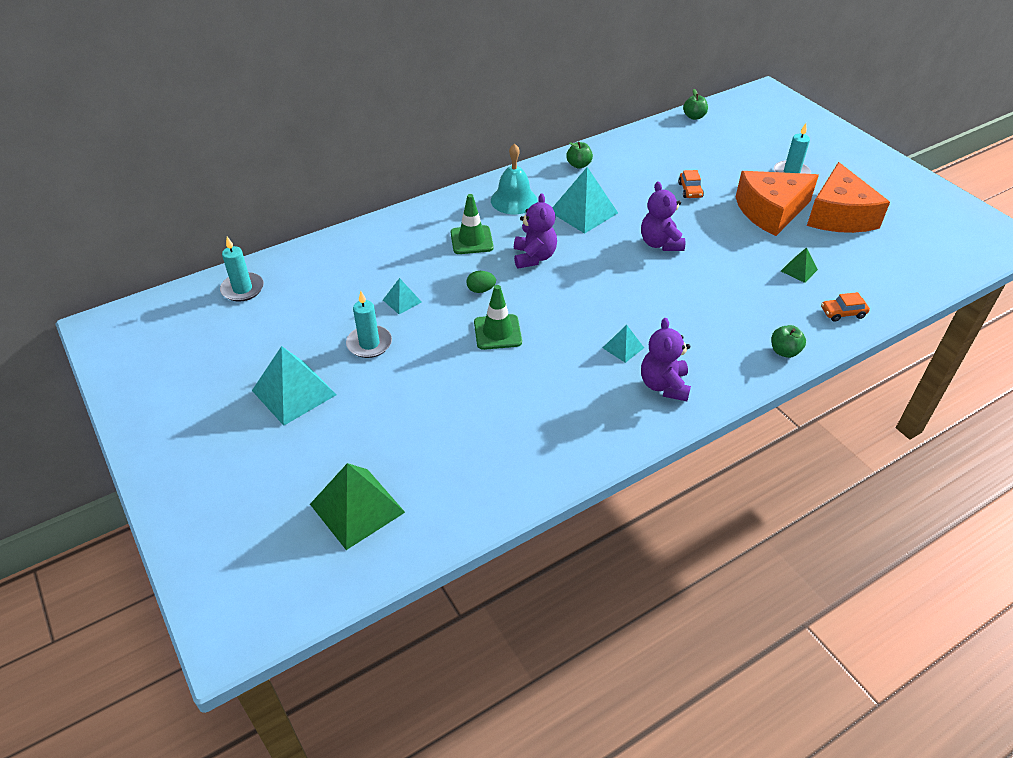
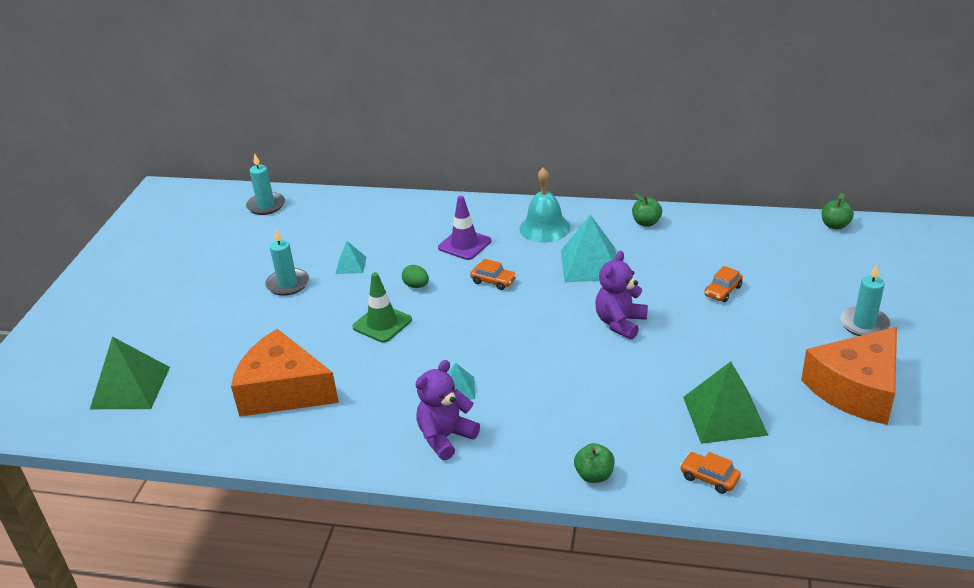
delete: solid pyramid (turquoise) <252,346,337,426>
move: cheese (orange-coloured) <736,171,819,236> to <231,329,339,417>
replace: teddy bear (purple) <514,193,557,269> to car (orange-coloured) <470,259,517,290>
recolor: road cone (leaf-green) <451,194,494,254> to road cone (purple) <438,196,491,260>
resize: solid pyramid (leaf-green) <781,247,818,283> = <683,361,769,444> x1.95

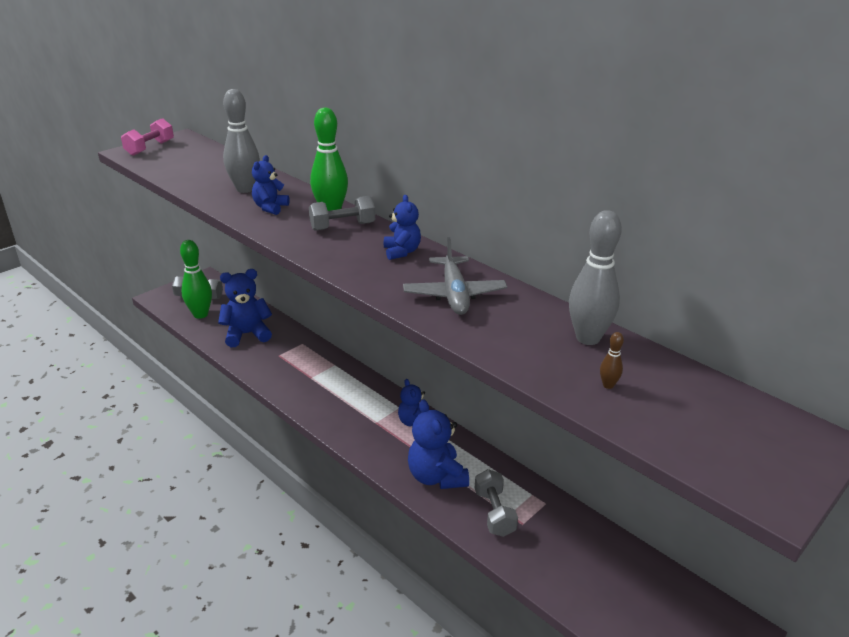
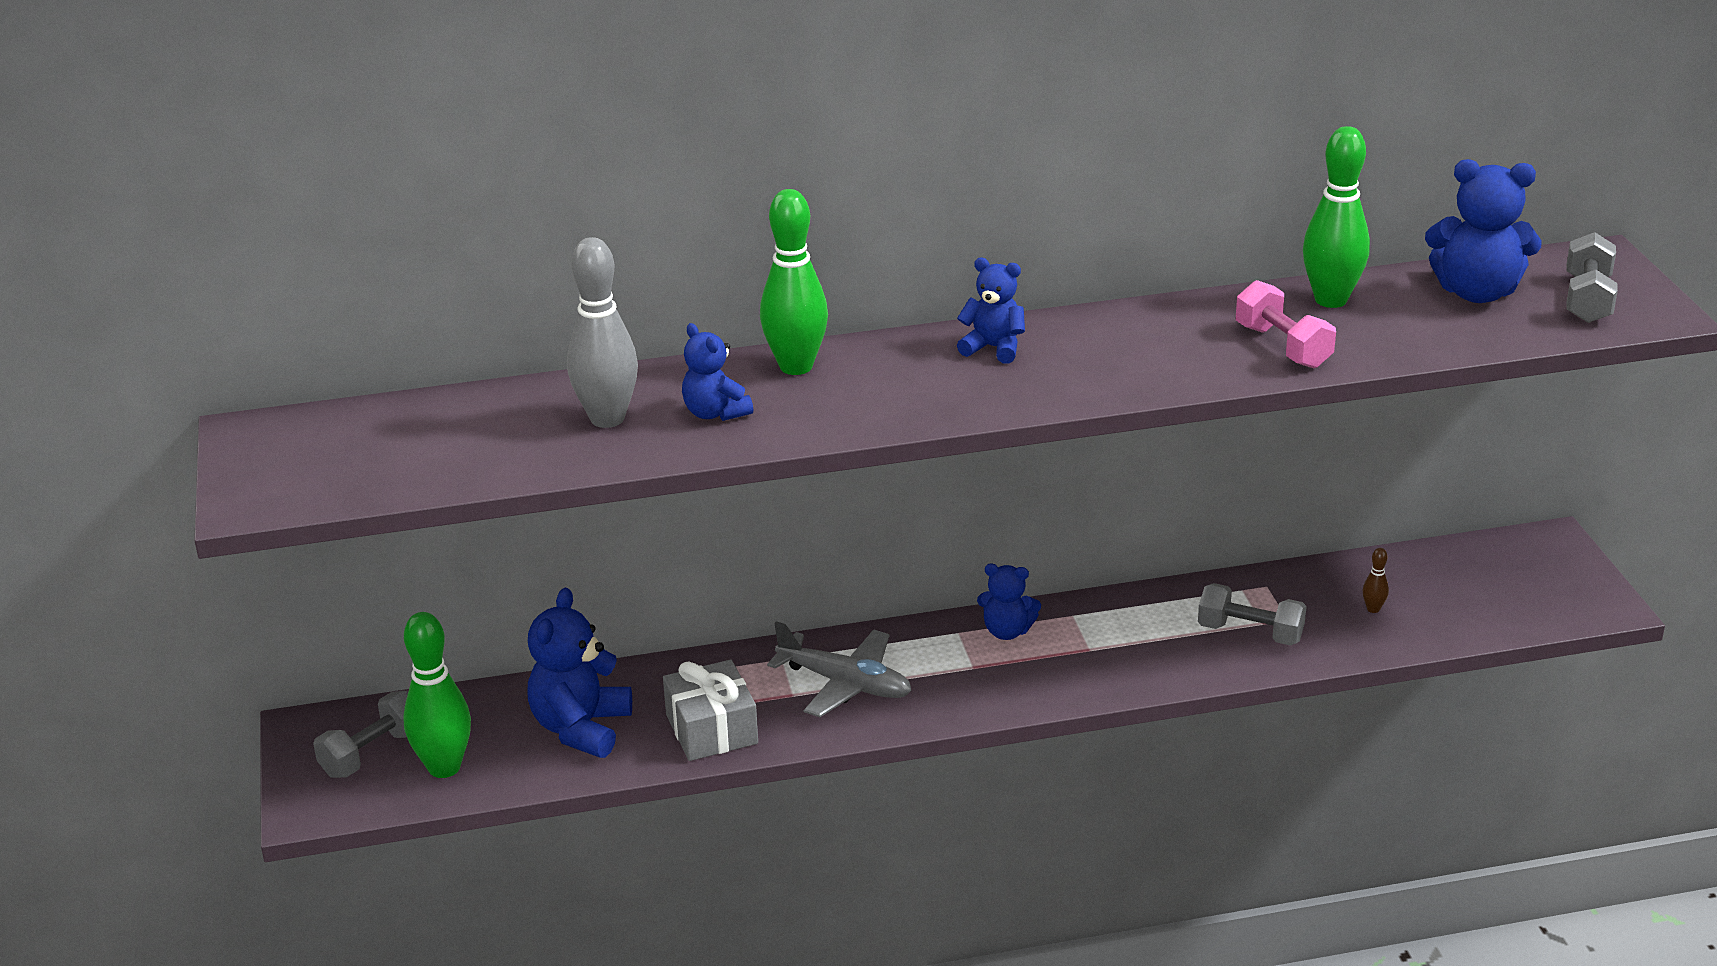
insert: wrapped gift (grey) <663,660,758,761>
move: hand weight (rosy) <121,118,174,156> to <1236,280,1336,368>; hand weight (grey) <309,196,375,231> to <1567,232,1618,323>; plane (grey) <403,237,507,315> to <767,621,912,717>; tenpin (dark brown) <600,332,624,389> to <1363,548,1389,613>; teddy bear (blue) <408,399,469,489> to <1425,159,1542,303>
recolor: tenpin (grey) <569,210,622,345> to tenpin (leaf-green) <1303,126,1370,308>

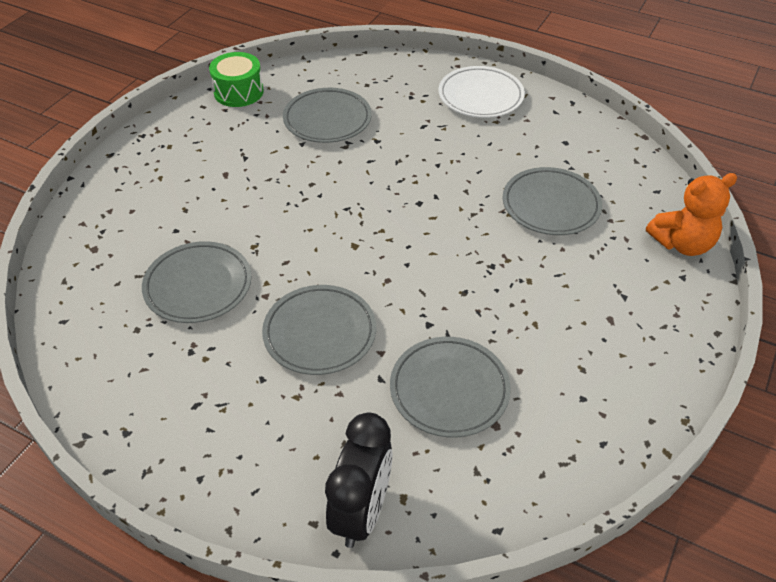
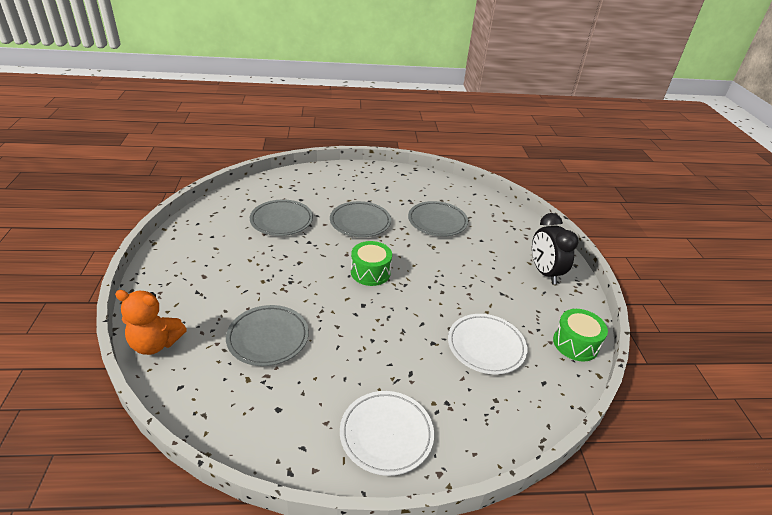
insert: toy drum (leaf-green) <351,241,392,286>
move: alarm clock (jet-black) <325,412,393,548> to <532,213,578,285>
recolor: flat dish (grey) <283,88,372,143> to flat dish (white) <448,314,527,375>
rotate: teddy bear (orange-coloured) <646,173,737,256> = <115,290,187,355> 120 degrees counterclockwise

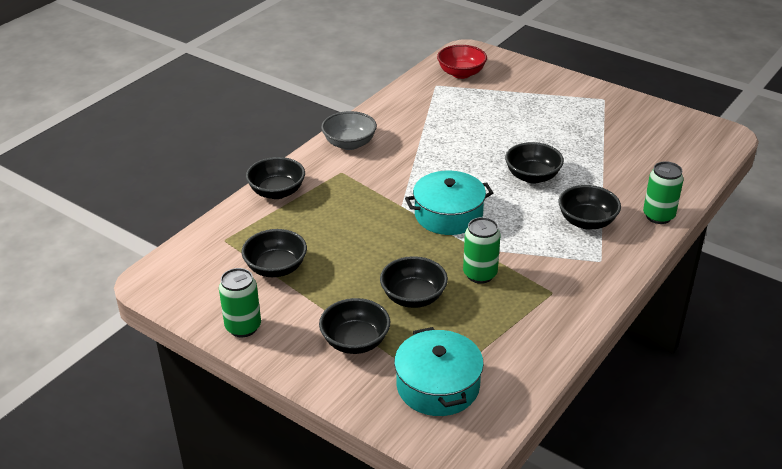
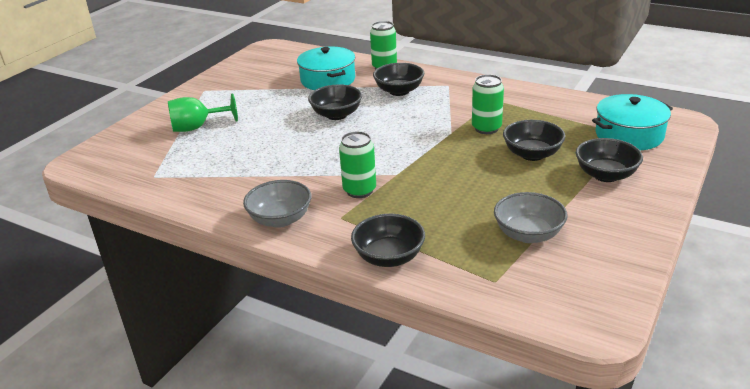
delete: deep dish (red) <437,45,487,79>
insert: wine glass (leaf-green) <168,93,238,132>
move: stockpot (turquoise) <405,171,493,235> to <297,47,355,90>; can (leaf-green) <219,268,261,337> to <339,131,376,198>
recolor: deep dish (jet-black) <241,229,307,277> to deep dish (grey) <494,192,567,243>

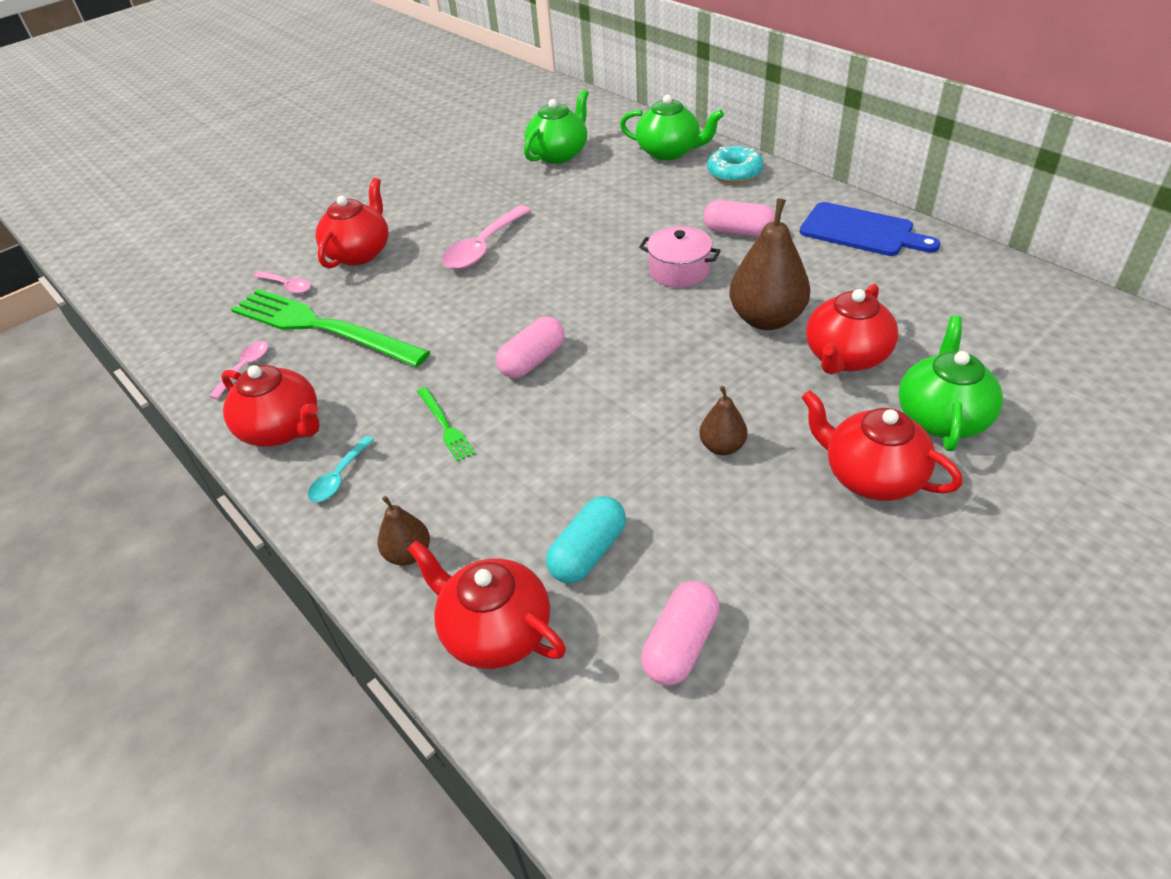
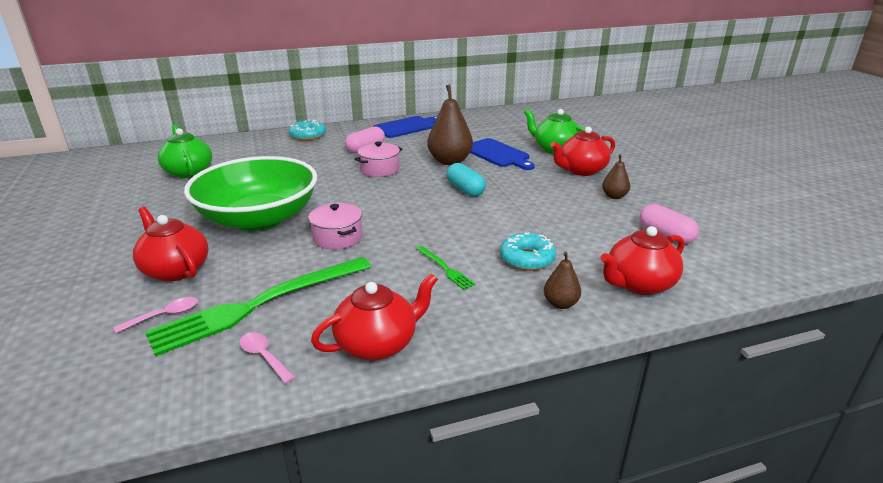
delete: teapot (leaf-green) <620,95,724,160>; pill shape (rosy) <496,316,565,378>; spoon (turquoise) <308,436,374,502>
insert: stockpot (rosy) <308,203,362,250>; doughnut (turquoise) <500,233,556,271>
move: pear (dark brown) <699,386,748,455> to <602,154,630,199>; pill shape (turquoise) <546,496,626,583> to <446,163,486,197>
replace: spoon (rosy) <442,205,531,270> to deep dish (leaf-green) <184,156,317,231>; teapot (red) <806,284,898,375> to bread board (blue) <470,138,535,170>
rotate: fork (leaf-green) <417,387,475,462> = <417,246,476,290> 60 degrees clockwise

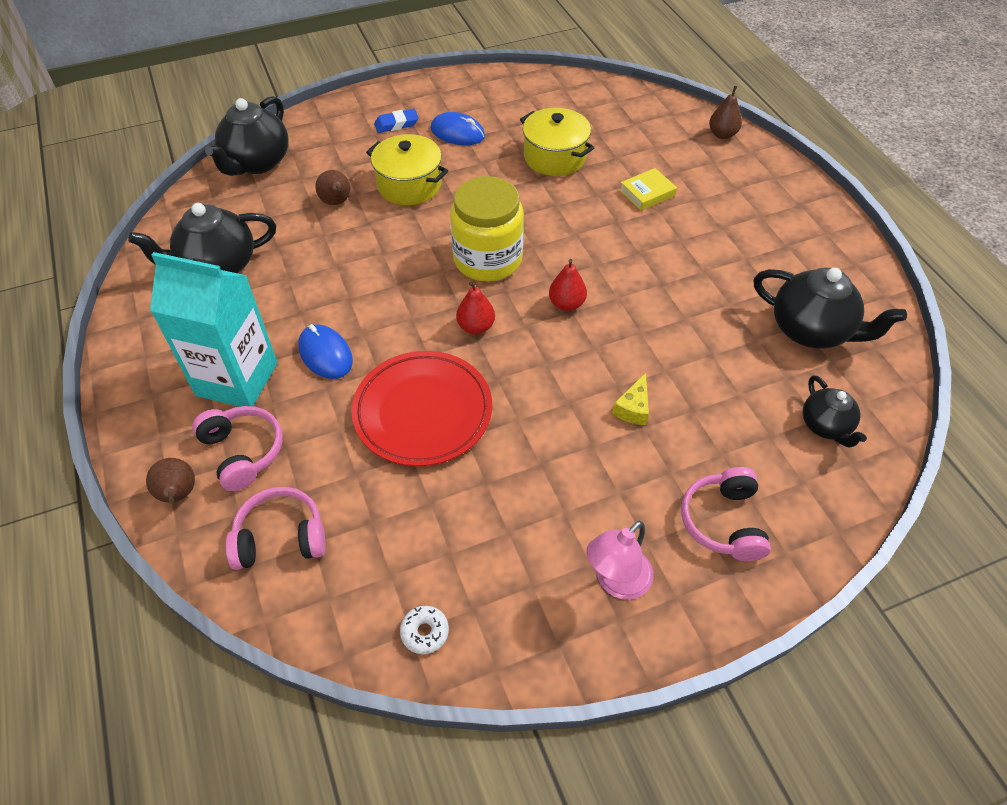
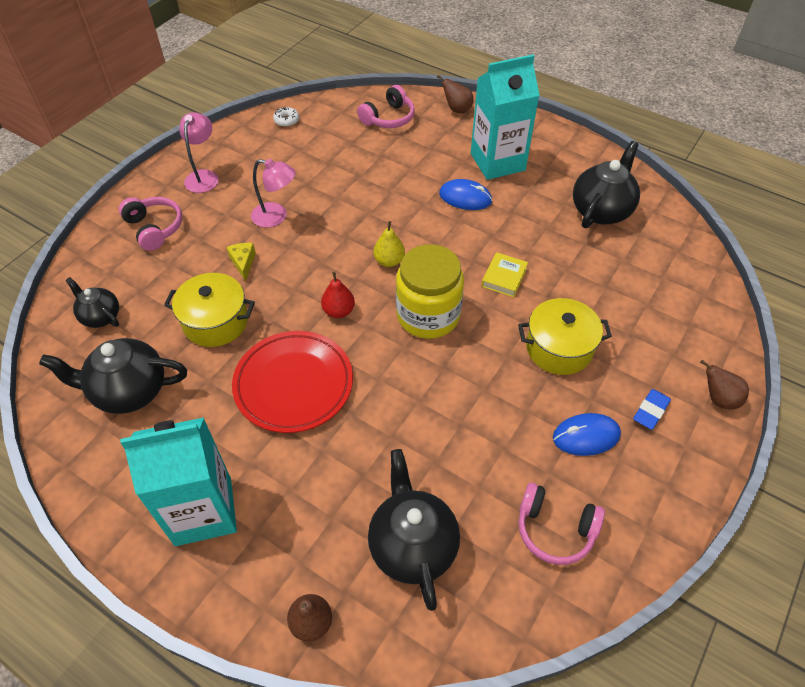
insert: reading lamp (rosy) <251,159,296,228>; carton (turquoise) <120,418,237,546>
move: teapot (jet-black) <205,96,289,176> to <368,449,460,611>; stockpot (golden) <520,108,594,176> to <164,273,255,347>; hardcover (golden) <620,168,677,211> to <482,252,528,297>; pear (dark brown) <315,170,350,205> to <700,360,749,410>; flat dish (red) <351,351,492,466> to <232,331,353,433>; headphones (rosy) <192,406,283,491> to <519,483,605,565>
recolor: pear (red) <456,281,495,334> to pear (golden) <373,221,405,267>

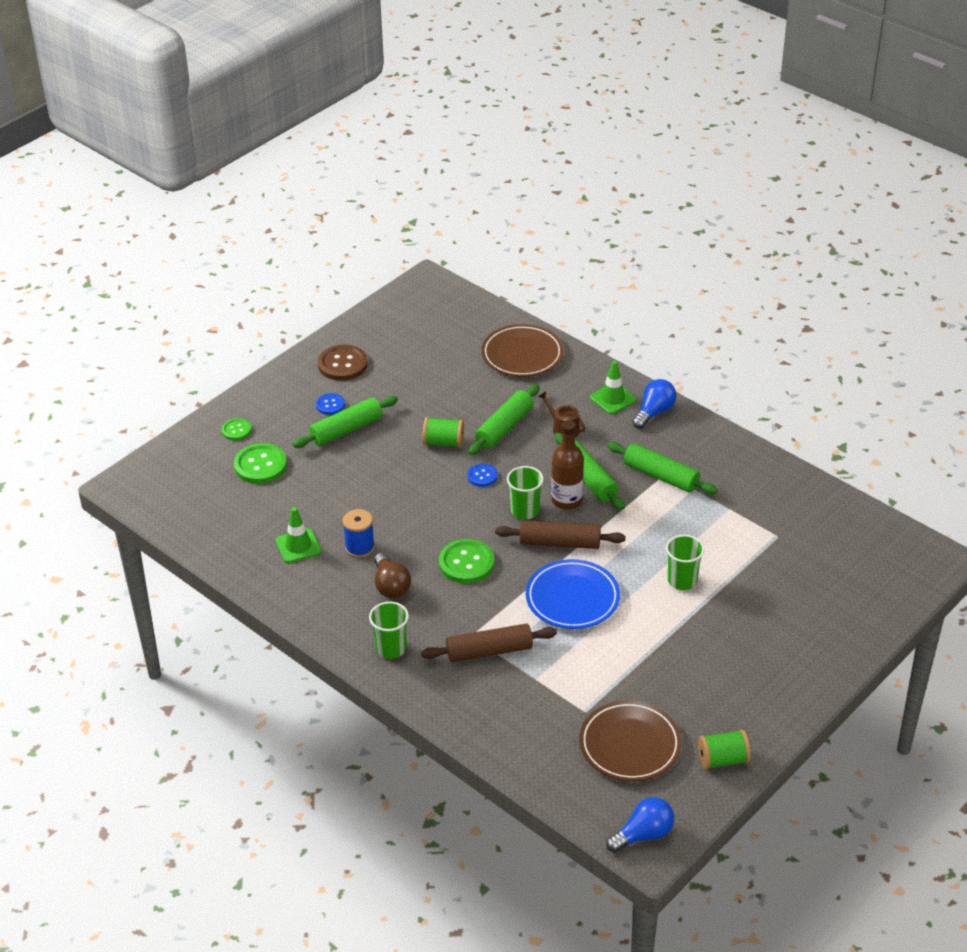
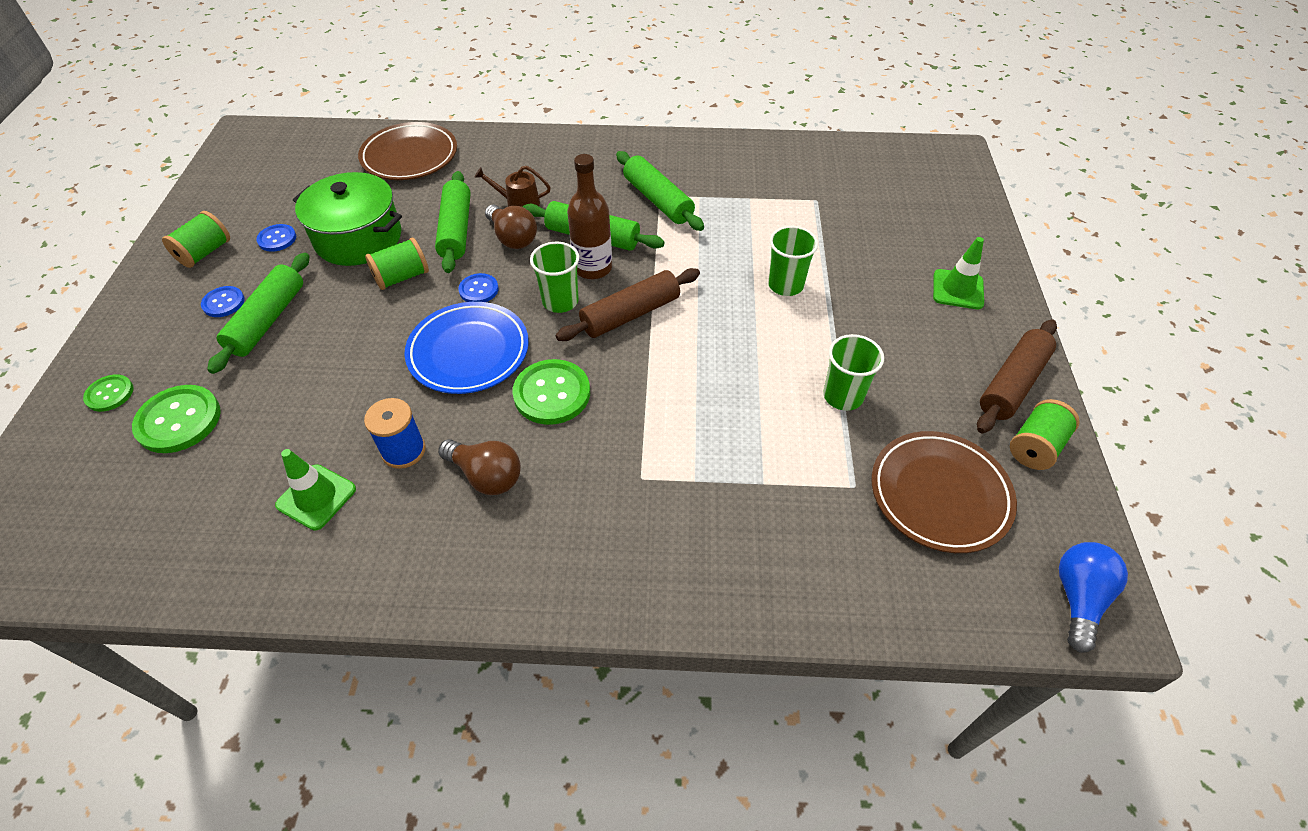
delete: lightbulb (blue) <633,379,676,429>
insert: stockpot (leaf-green) <293,172,402,266>; lightbulb (dark brown) <485,204,537,249>; button (blue) <256,224,296,252>
move: road cone (leaf-green) <590,361,636,414> to <933,237,984,309>; flat dish (blue) <526,559,620,629> to <404,302,529,394>; beaker (leaf-green) <369,602,409,659> to <823,334,884,411>; dough roller (dark brown) <421,624,557,662> to <977,319,1057,433>
replace: button (dark brown) <318,344,368,381> to reel of thread (leaf-green) <162,211,230,268>
rotate: dough roller (leaf-green) <607,442,718,494> = <616,151,704,231> 60 degrees clockwise

